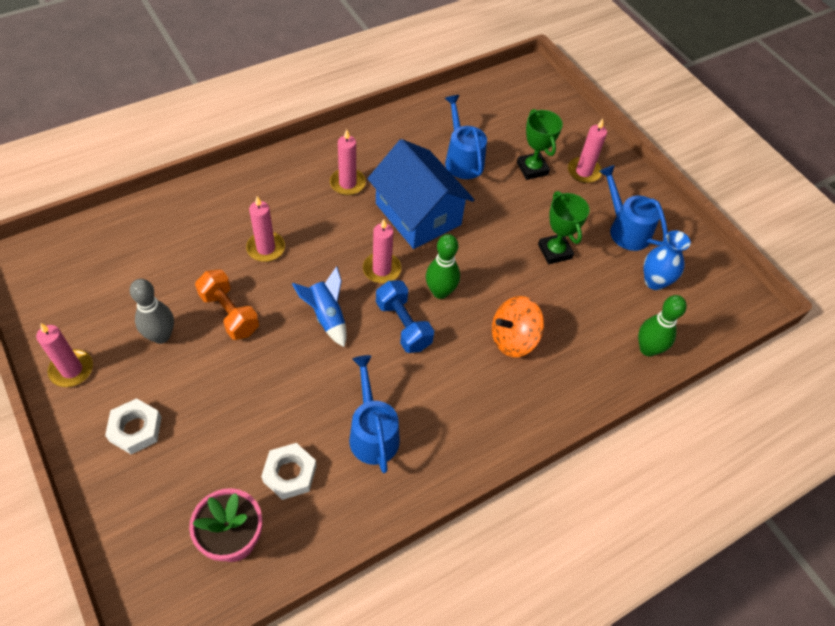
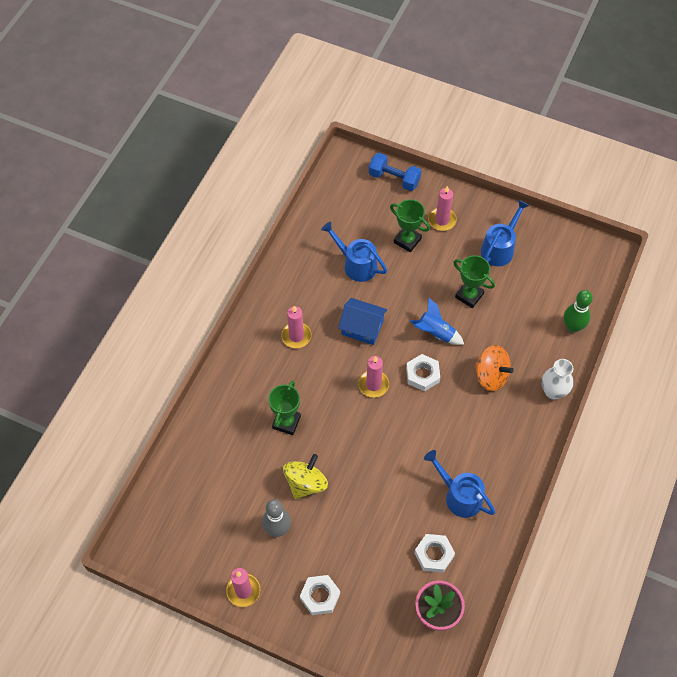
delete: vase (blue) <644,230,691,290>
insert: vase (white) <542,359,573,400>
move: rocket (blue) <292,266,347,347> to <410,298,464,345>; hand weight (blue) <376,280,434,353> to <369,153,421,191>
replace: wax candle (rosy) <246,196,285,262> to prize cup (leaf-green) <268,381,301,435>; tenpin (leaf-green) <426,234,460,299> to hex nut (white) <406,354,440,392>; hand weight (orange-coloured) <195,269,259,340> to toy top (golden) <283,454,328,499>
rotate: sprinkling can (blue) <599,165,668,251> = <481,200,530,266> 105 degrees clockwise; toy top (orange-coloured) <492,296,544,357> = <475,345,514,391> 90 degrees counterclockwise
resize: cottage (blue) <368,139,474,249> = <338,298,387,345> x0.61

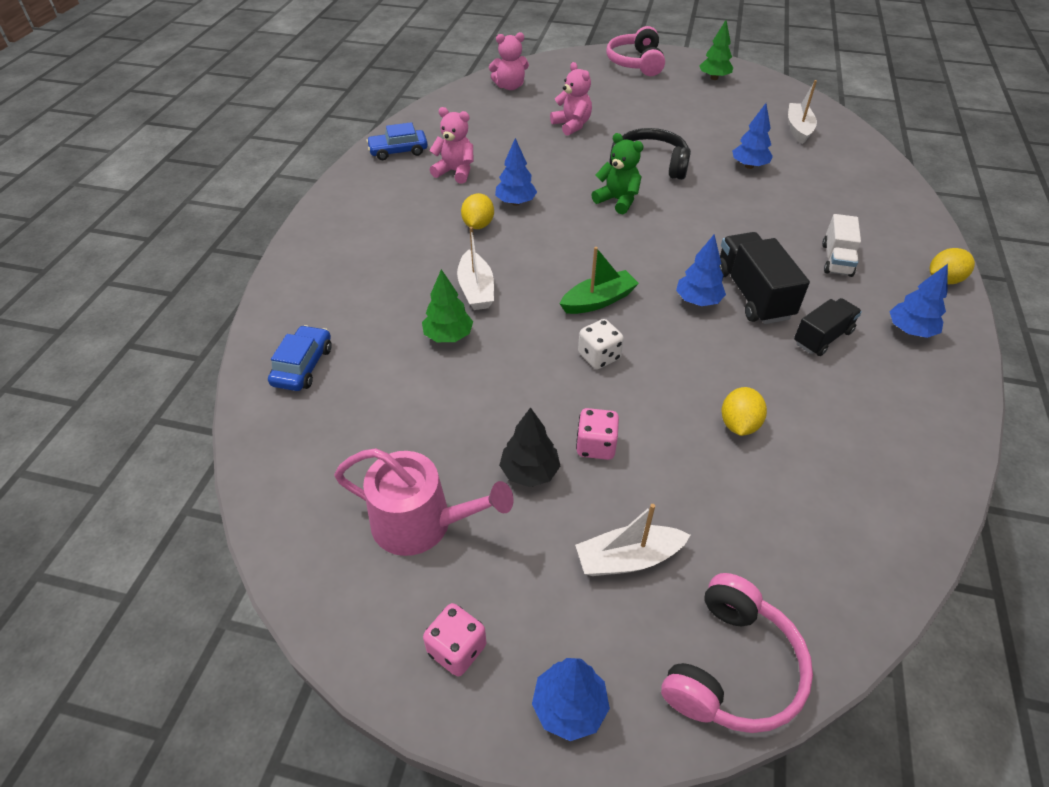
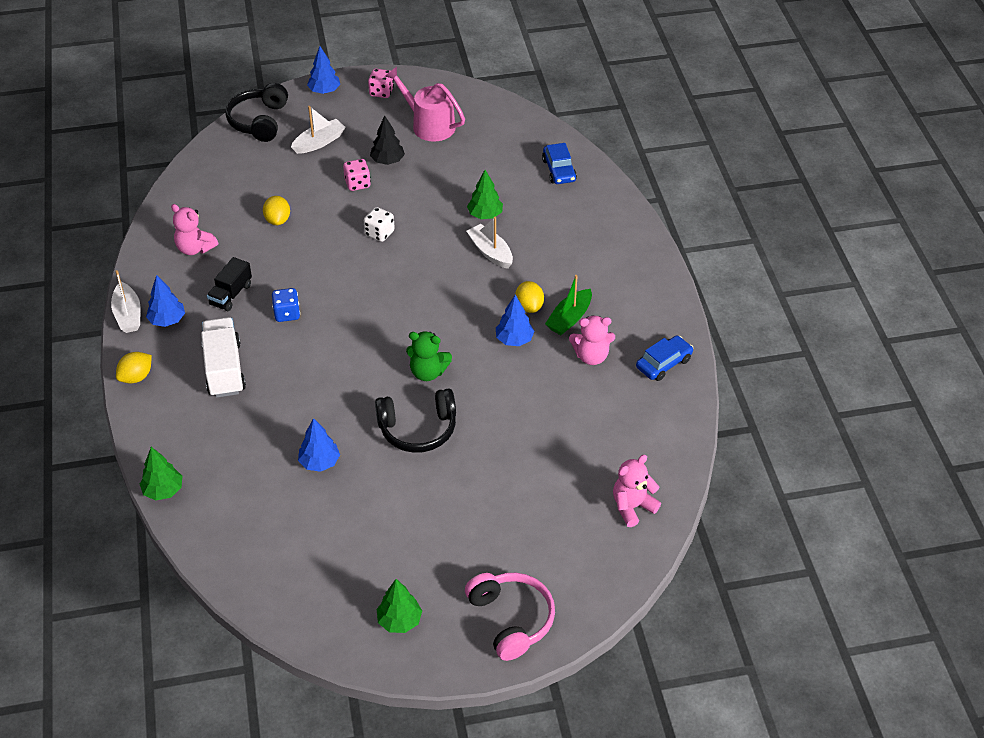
delete: toy tree (blue) <676,234,726,306>
insert: toy tree (leaf-green) <140,447,182,500>
move: teddy bear (rosy) <550,62,592,136> to <171,204,218,255>; sailboat (white) <788,80,817,144> to <111,270,141,333>; sailboat (leaf-green) <560,247,639,314> to <545,275,592,335>
replace: lorry (jet-black) <719,232,810,324> to die (blue) <272,288,300,322>
recolor: headphones (rosy) <661,573,813,733> to headphones (jet-black) <225,83,288,142>
rotate: sprinkling can (rosy) <334,448,514,556> = <385,67,465,142> 45 degrees clockwise
resize: lorry (white) <822,214,861,277> = <201,317,246,398> x1.55

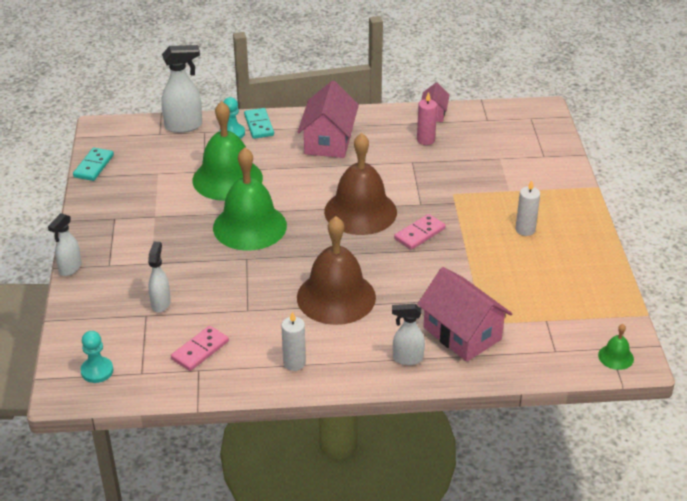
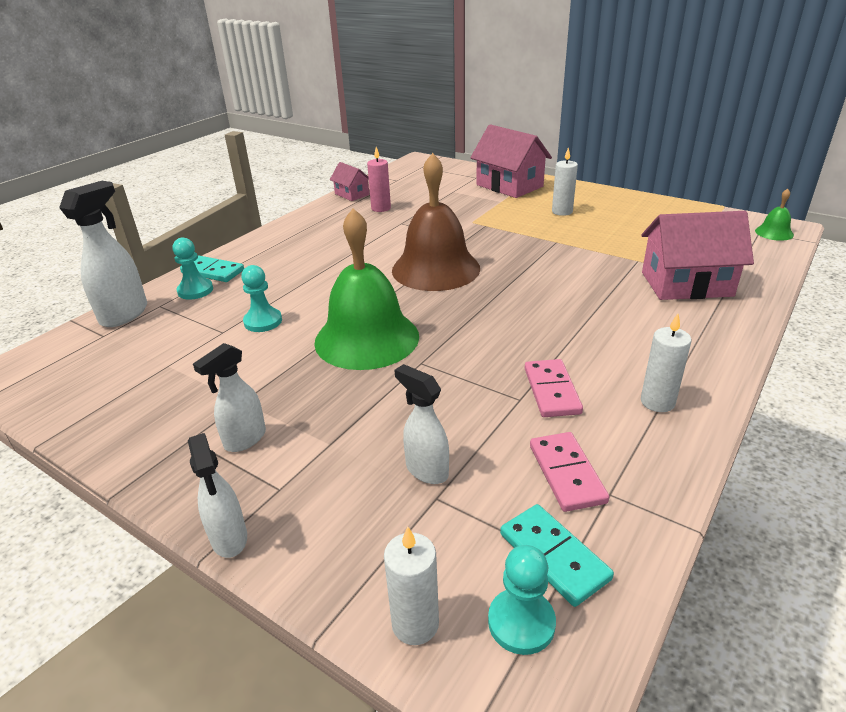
delete: school bell (dark brown) <297,216,376,325>
insert: wax candle (white) <384,527,439,645>
move: cottage (rosy) <298,81,359,158> to <470,124,552,198>; domino tile (turquoise) <73,147,114,181> to <500,504,614,607>; domino tile (rosy) <394,214,446,250> to <525,359,583,417>; sprayer (white) <392,304,425,365> to <193,343,266,452>
replace: school bell (leaf-green) <192,101,263,201> to game pawn (turquoise) <241,265,282,332>

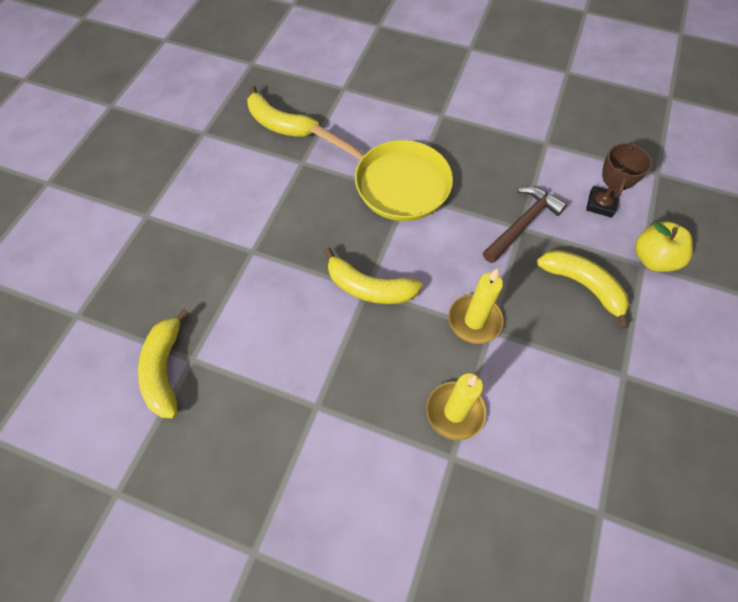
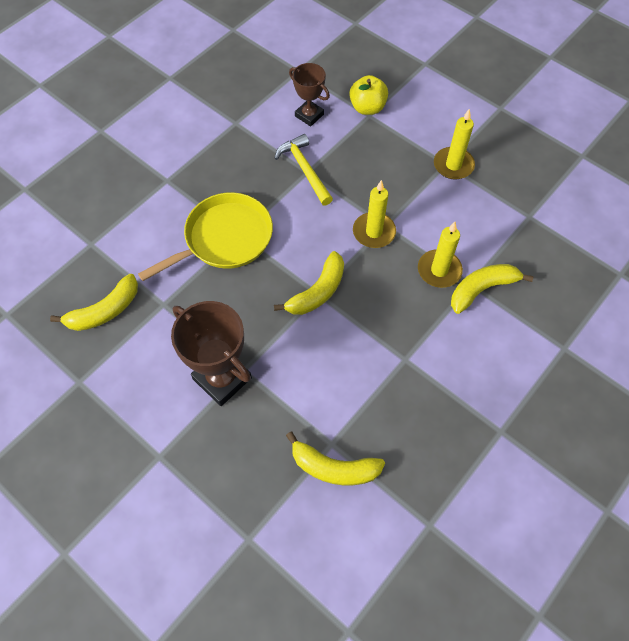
insert: wax candle (golden) <434,108,475,179>; prize cup (dark brown) <171,301,252,406>
move: banana (golden) <537,250,629,329> to <451,264,534,314>
recolor: carpenter's hammer (dark brown) <483,187,567,263> to carpenter's hammer (golden) <274,134,333,206>

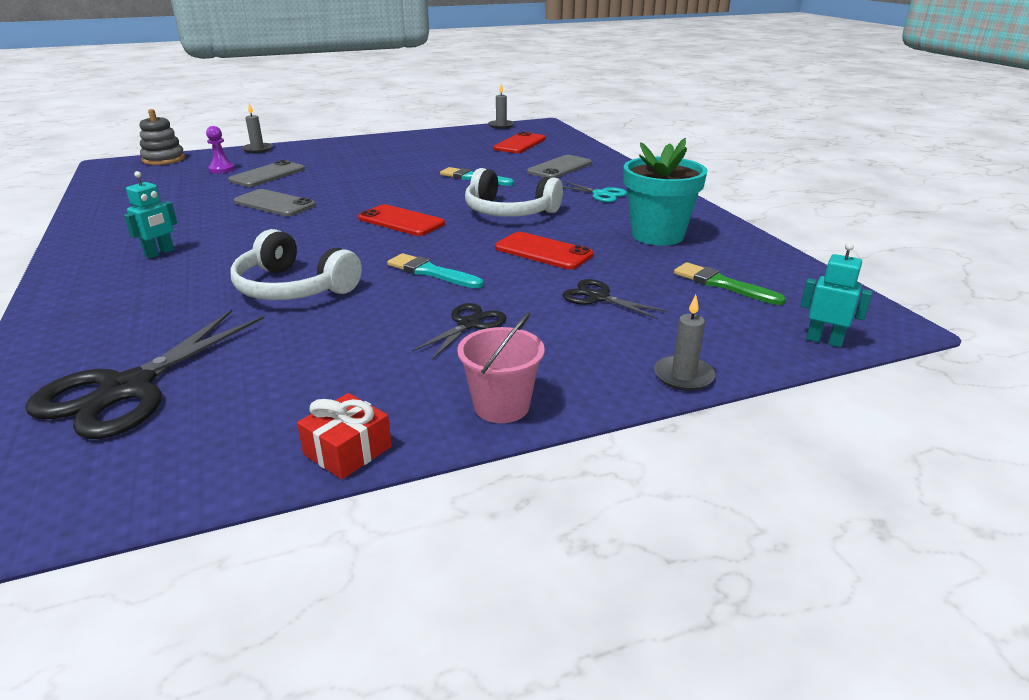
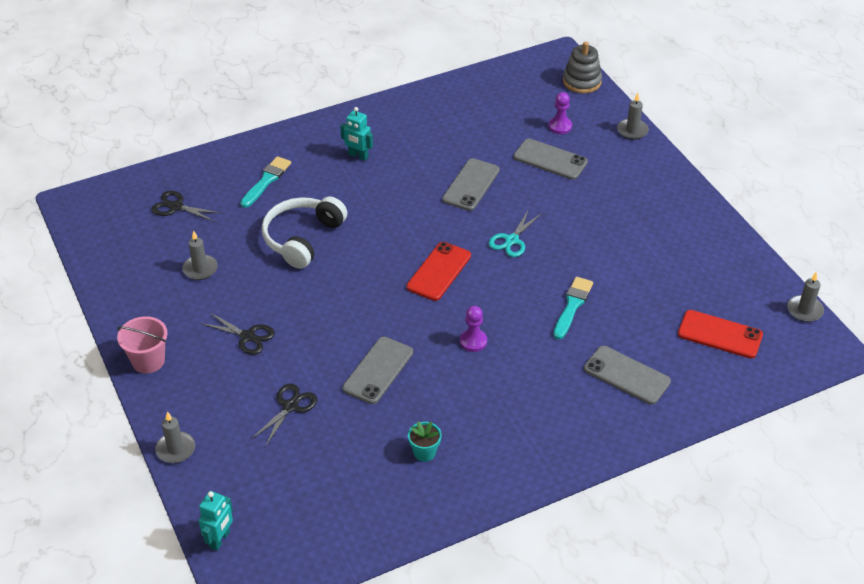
delete: paint brush (leaf-green) <674,262,786,305>; wrapped gift (red) <297,393,392,479>
insert: wax candle (grey) <182,230,218,280>
move: pair of scissors (turquoise) <563,181,627,202> to <489,209,542,257>; paint brush (turquoise) <387,253,483,288> to <240,156,291,208>
replace: headphones (white) <465,168,563,217> to game pawn (purple) <460,306,487,352>
recolor: phone (red) <495,232,593,269> to phone (grey) <343,337,413,404>
resize: plant pot (turquoise) <624,138,708,246> = <408,422,442,462> x0.44; pair of scissors (jet-black) <25,310,264,439> = <152,191,221,222> x0.52

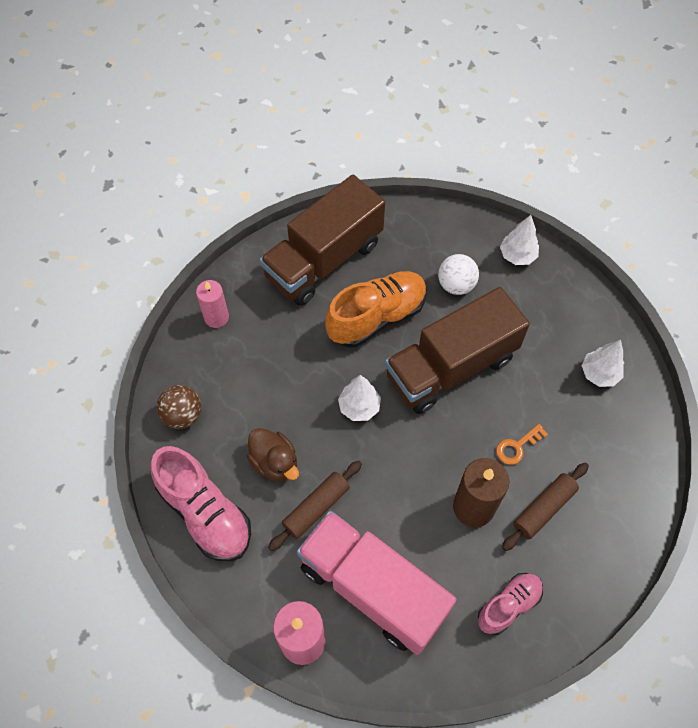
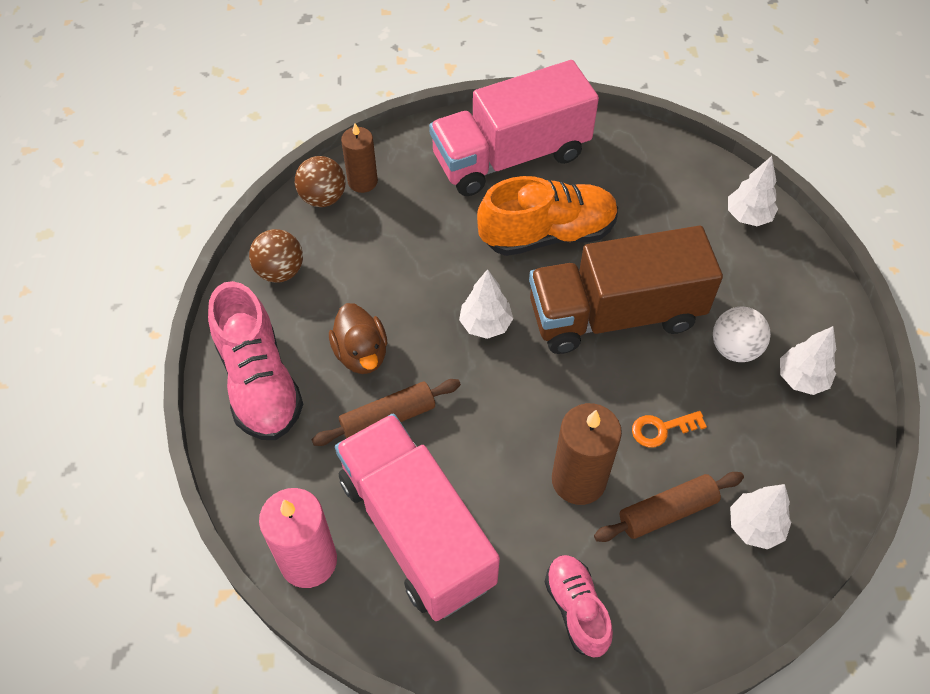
insert: ball (dark brown) <295,156,346,207>; toy tree (white) <730,484,791,549>
move: ball (white) <438,254,479,295> to <713,307,771,362>
recolor: lorry (dark brown) <260,175,385,306> to lorry (rosy) <429,60,599,196>; wax candle (rosy) <196,280,229,328> to wax candle (dark brown) <341,123,378,193>
rotate: shoe (rosy) <478,573,543,635> = <544,555,613,658> 90 degrees counterclockwise

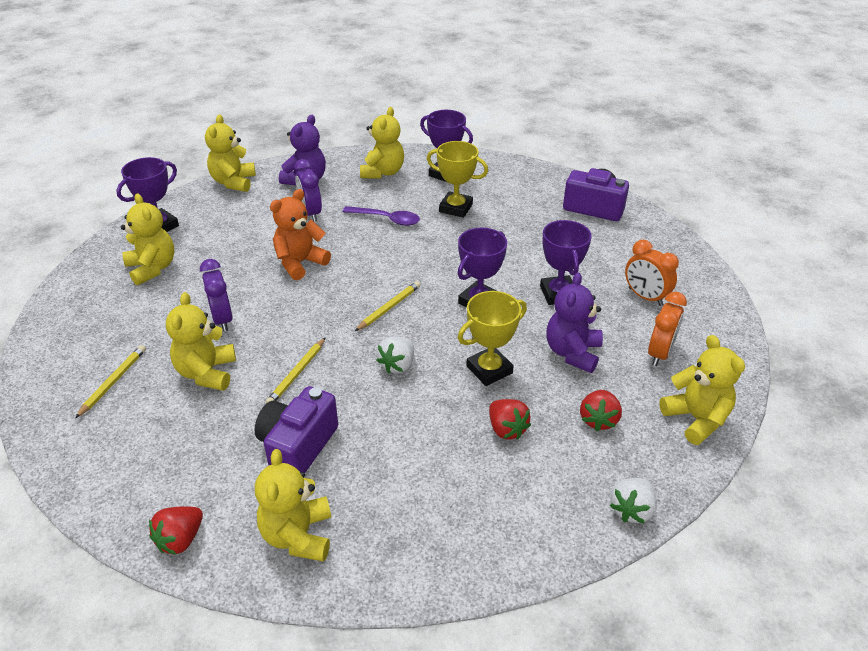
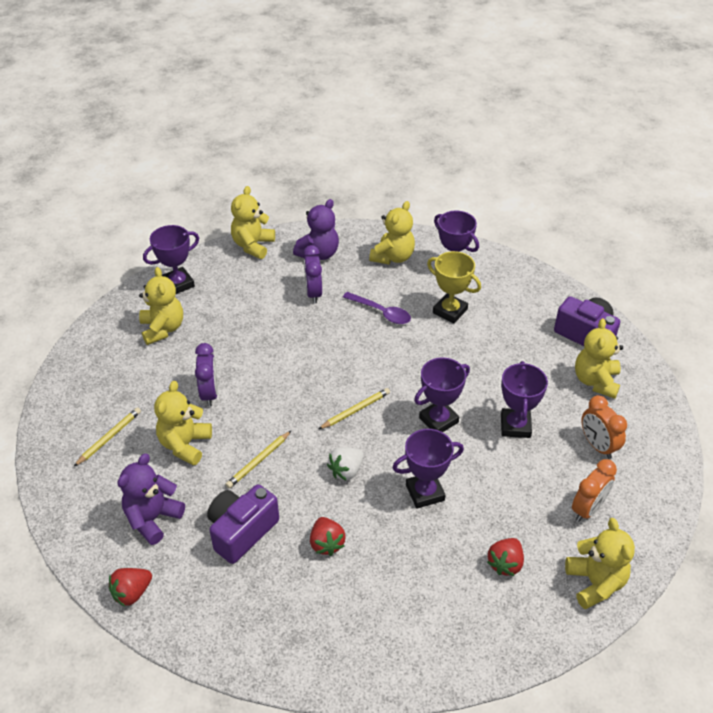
delete: teddy bear (orange-coloured) <270,189,331,280>; strawberry (white) <610,478,657,524>
move: teddy bear (purple) <546,273,603,373> to <117,454,185,545>; strawberry (red) <489,399,531,439> to <310,517,346,556>; teddy bear (golden) <255,449,331,562> to <575,318,623,399>
recolor: prize cup (golden) <458,291,527,386> to prize cup (purple) <392,429,464,509>

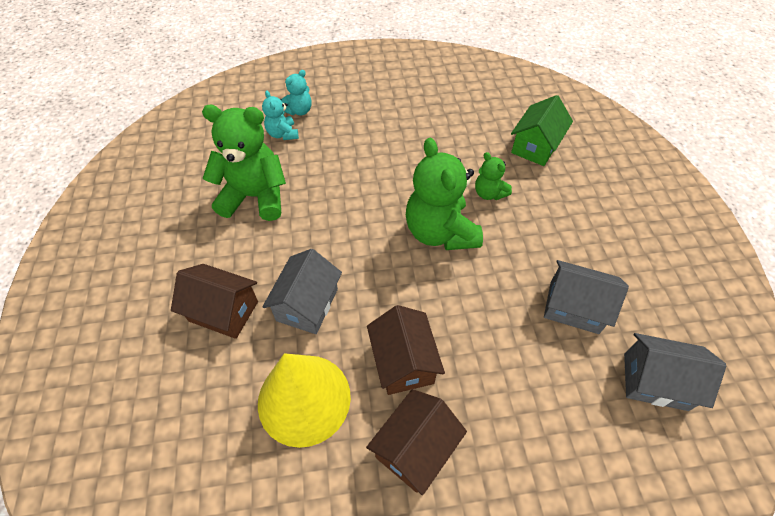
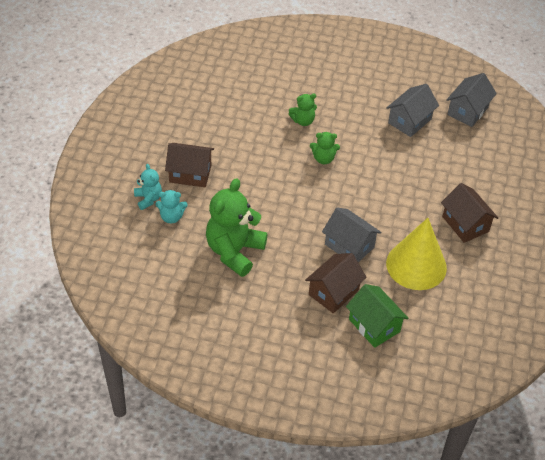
move: cottage (leaf-green) <511,95,573,166> to <346,284,409,348>; cottage (dark brown) <367,305,445,395> to <165,143,214,187>
resize: teddy bear (leaf-green) <406,138,483,250> = <310,132,340,164> x0.50

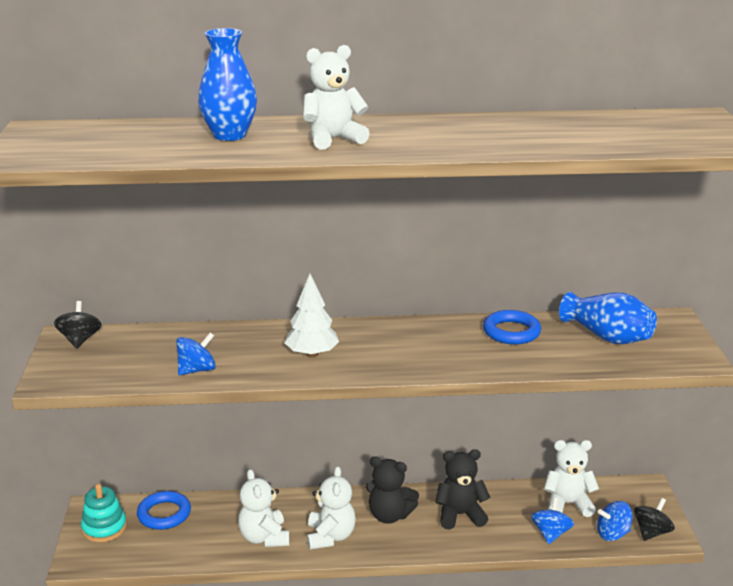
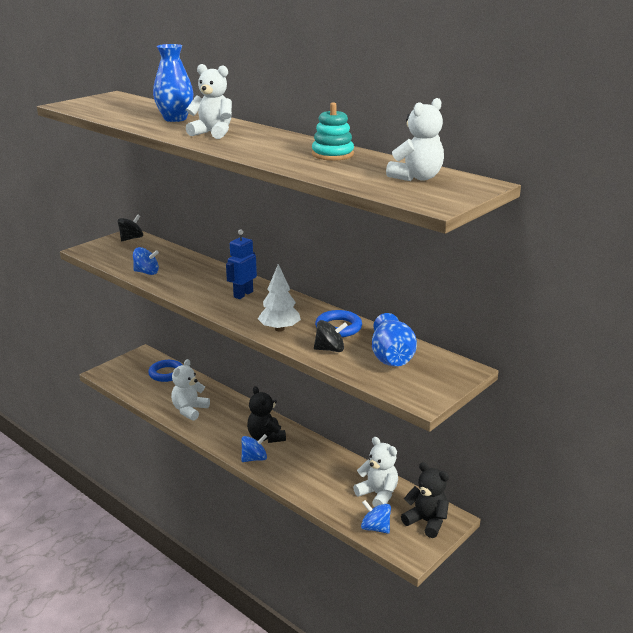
insert: robot figure (blue) <226,230,257,299>
move: toy tree (white) <284,274,339,358> to <258,264,301,332>; teddy bear (jet-black) <435,449,491,529> to <401,462,449,538>; teddy bear (white) <307,466,356,550> to <386,98,444,181>; ring stacker (turquoise) <81,484,127,542> to <312,102,354,161>; toy top (blue) <531,497,574,544> to <241,434,267,462>; toy top (jet-black) <634,498,675,541> to <314,320,348,352>

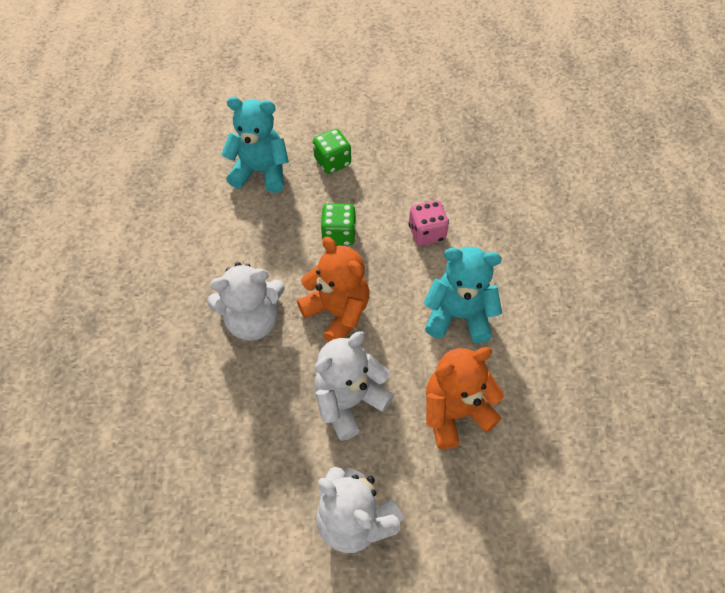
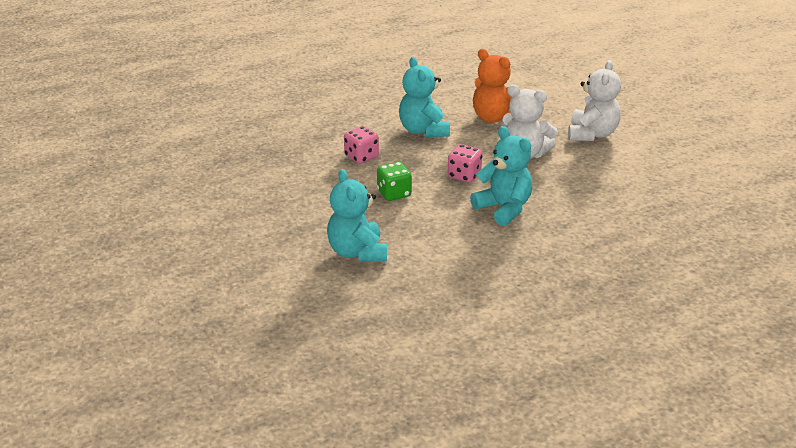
delete: die (leaf-green) <313,129,351,174>
replace: teddy bear (orange-coloured) <297,237,369,342> to die (rosy) <448,144,482,183>
recolor: teddy bear (white) <207,262,285,341> to teddy bear (turquoise) <470,126,532,226>

